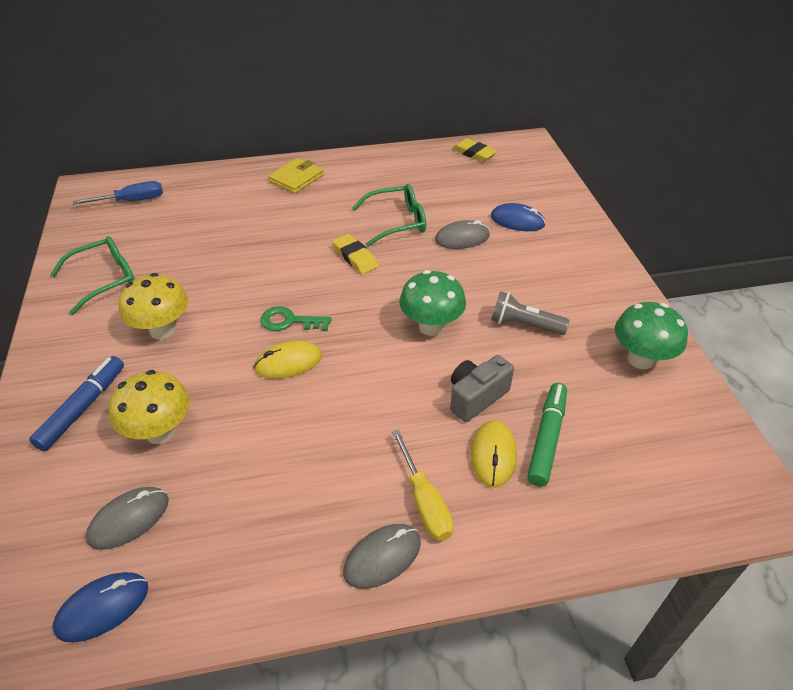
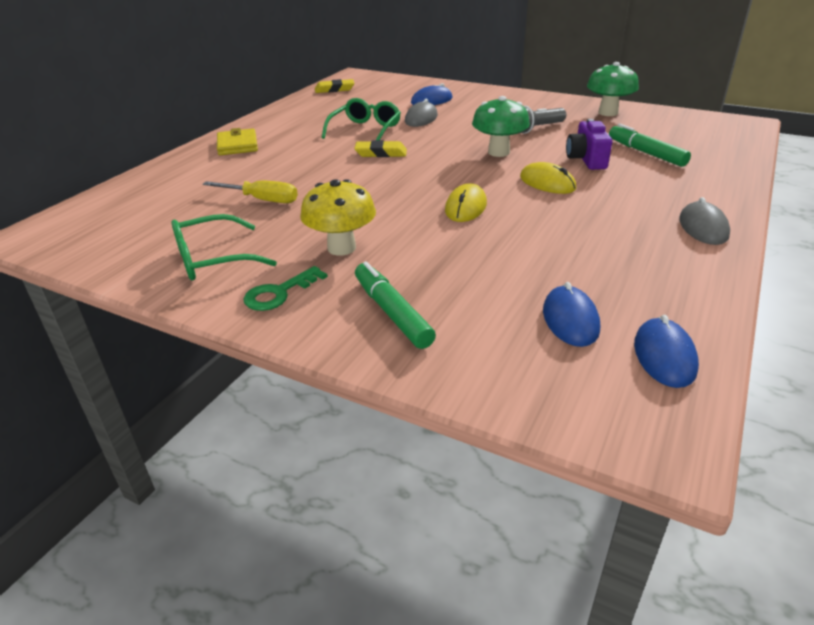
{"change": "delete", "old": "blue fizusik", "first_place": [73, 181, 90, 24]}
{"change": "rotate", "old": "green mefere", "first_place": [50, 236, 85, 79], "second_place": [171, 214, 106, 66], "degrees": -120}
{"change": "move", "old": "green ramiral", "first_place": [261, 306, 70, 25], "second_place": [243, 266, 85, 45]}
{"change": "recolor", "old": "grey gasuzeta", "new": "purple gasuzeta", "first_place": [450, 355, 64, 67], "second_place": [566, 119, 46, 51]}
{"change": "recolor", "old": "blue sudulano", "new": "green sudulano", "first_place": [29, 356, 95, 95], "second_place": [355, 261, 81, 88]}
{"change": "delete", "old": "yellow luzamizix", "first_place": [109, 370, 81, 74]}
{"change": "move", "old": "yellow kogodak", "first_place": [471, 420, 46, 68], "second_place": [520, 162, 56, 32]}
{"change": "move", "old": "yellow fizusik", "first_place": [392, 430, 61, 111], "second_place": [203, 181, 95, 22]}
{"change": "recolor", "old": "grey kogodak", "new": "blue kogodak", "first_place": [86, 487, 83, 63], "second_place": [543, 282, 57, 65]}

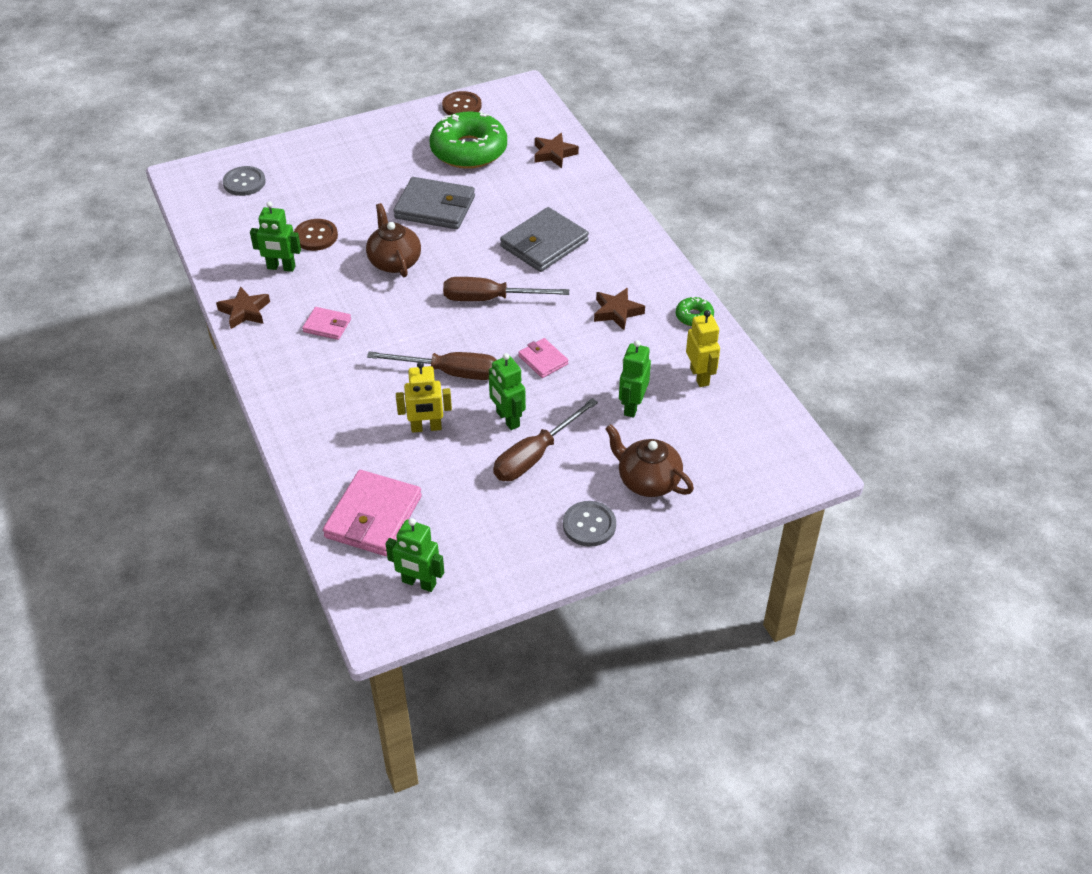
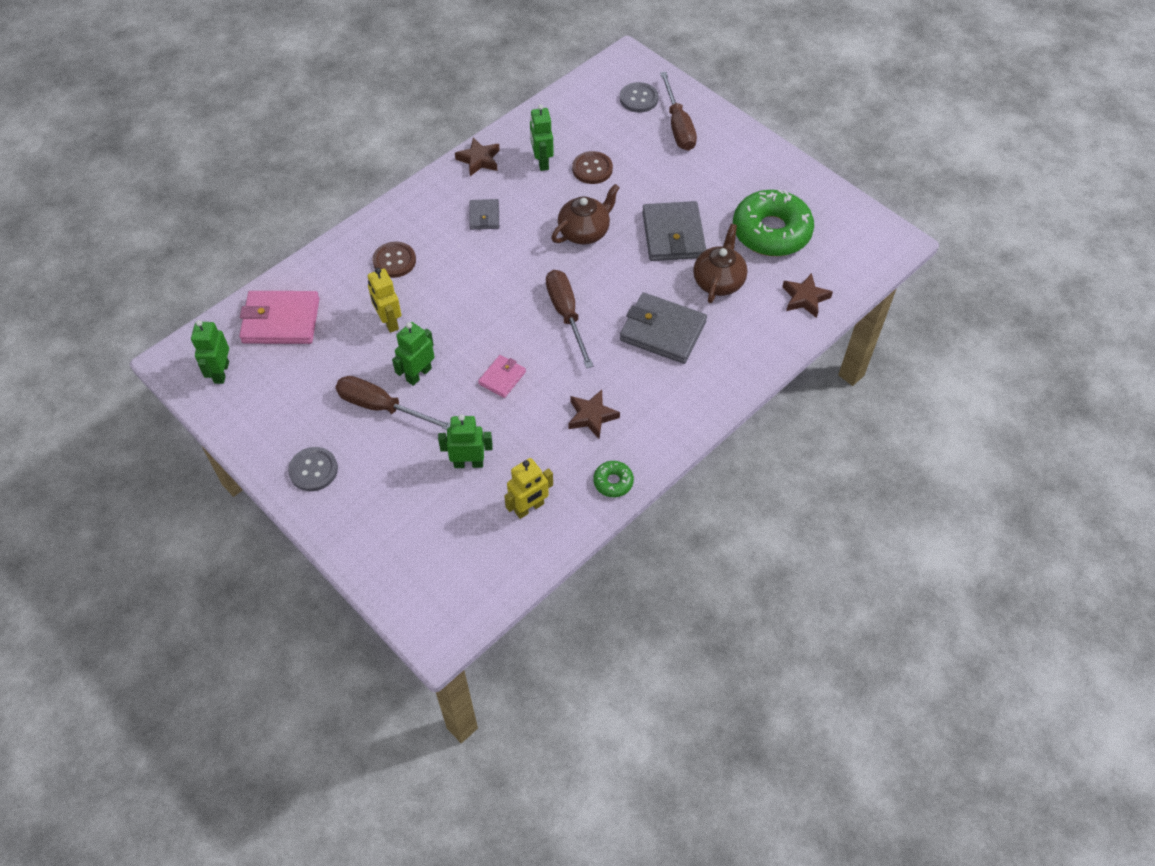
{"change": "move", "old": "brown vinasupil", "first_place": [442, 91, 40, 24], "second_place": [373, 242, 43, 36]}
{"change": "recolor", "old": "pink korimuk", "new": "grey korimuk", "first_place": [302, 307, 49, 33], "second_place": [469, 199, 30, 31]}
{"change": "move", "old": "brown fizusik", "first_place": [367, 351, 129, 29], "second_place": [660, 72, 37, 79]}
{"change": "move", "old": "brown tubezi", "first_place": [605, 424, 89, 73], "second_place": [693, 224, 54, 79]}

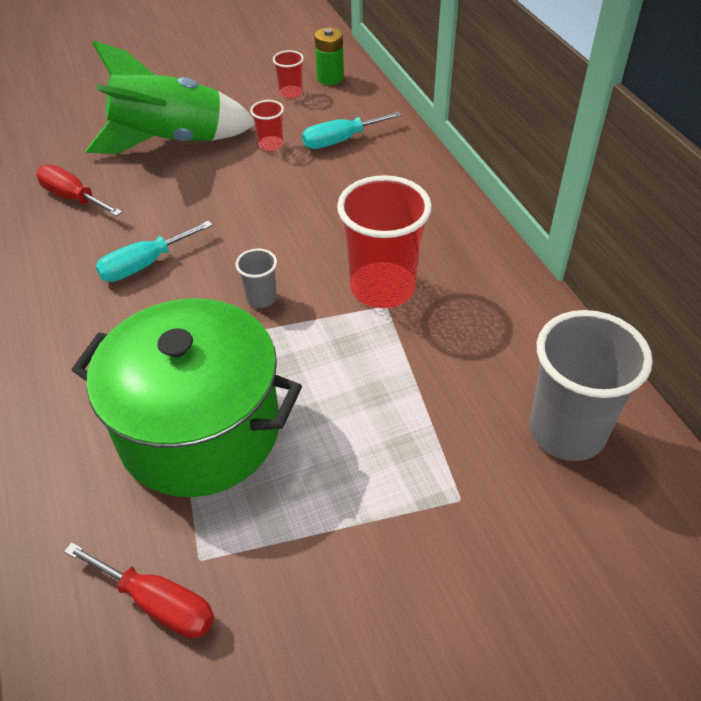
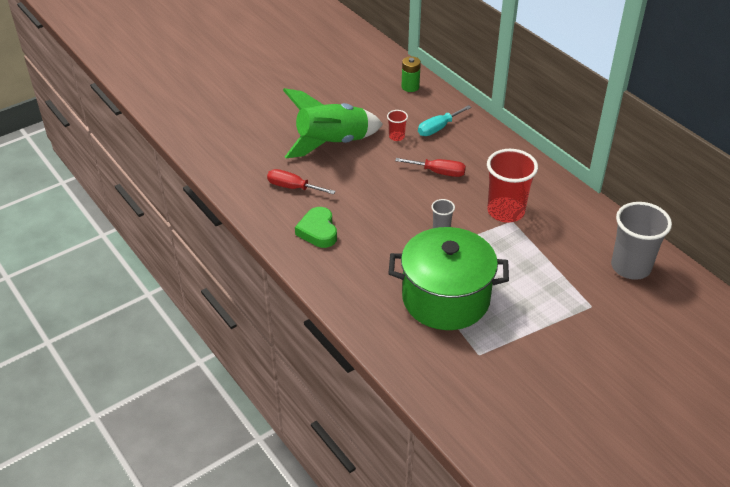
{"change": "delete", "old": "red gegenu", "first_place": [273, 50, 31, 49]}
{"change": "delete", "old": "turquoise fizusik", "first_place": [95, 221, 118, 61]}
{"change": "move", "old": "red fizusik", "first_place": [64, 542, 151, 96], "second_place": [395, 158, 71, 19]}
{"change": "insert", "new": "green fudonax", "second_place": [295, 207, 42, 41]}

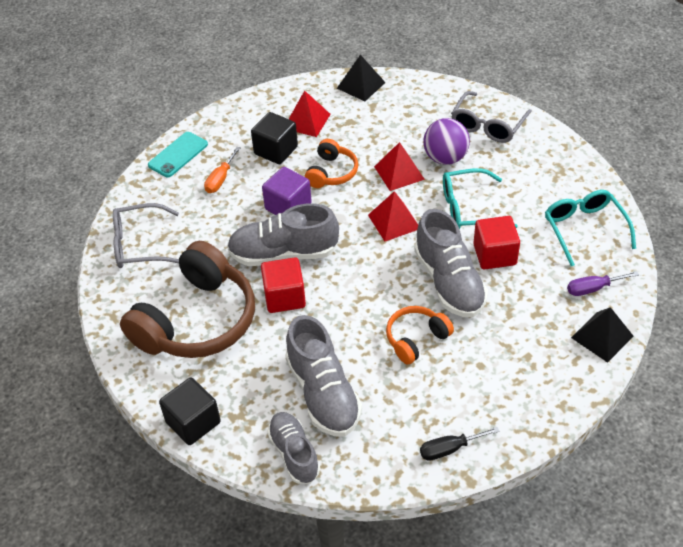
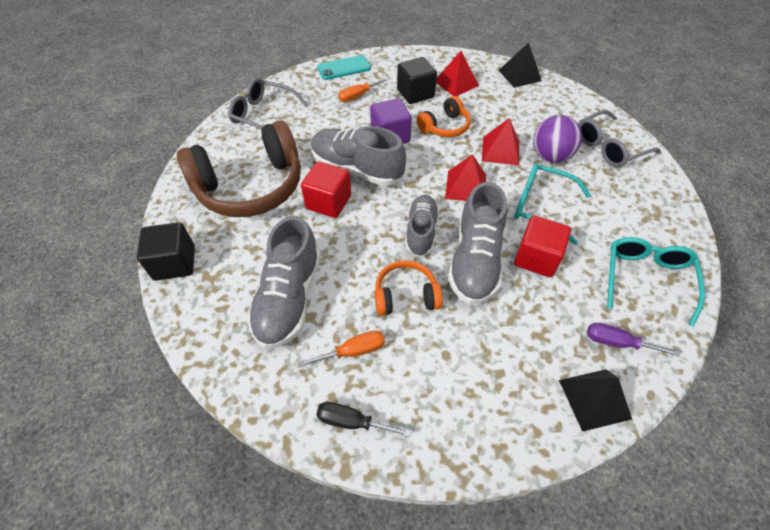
{"change": "move", "old": "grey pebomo", "first_place": [267, 412, 53, 72], "second_place": [406, 195, 33, 62]}
{"change": "insert", "new": "orange fizusik", "second_place": [298, 330, 87, 37]}

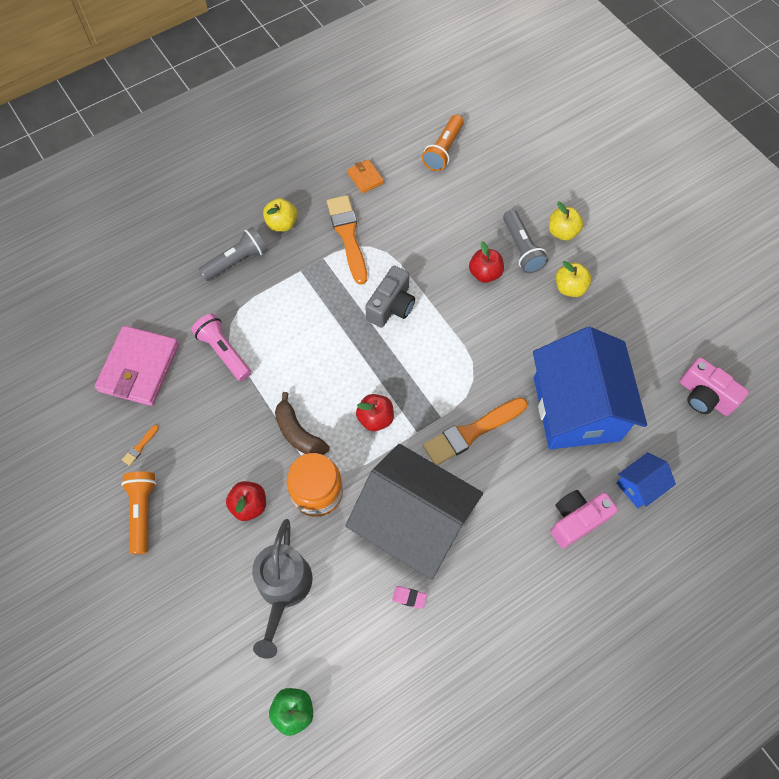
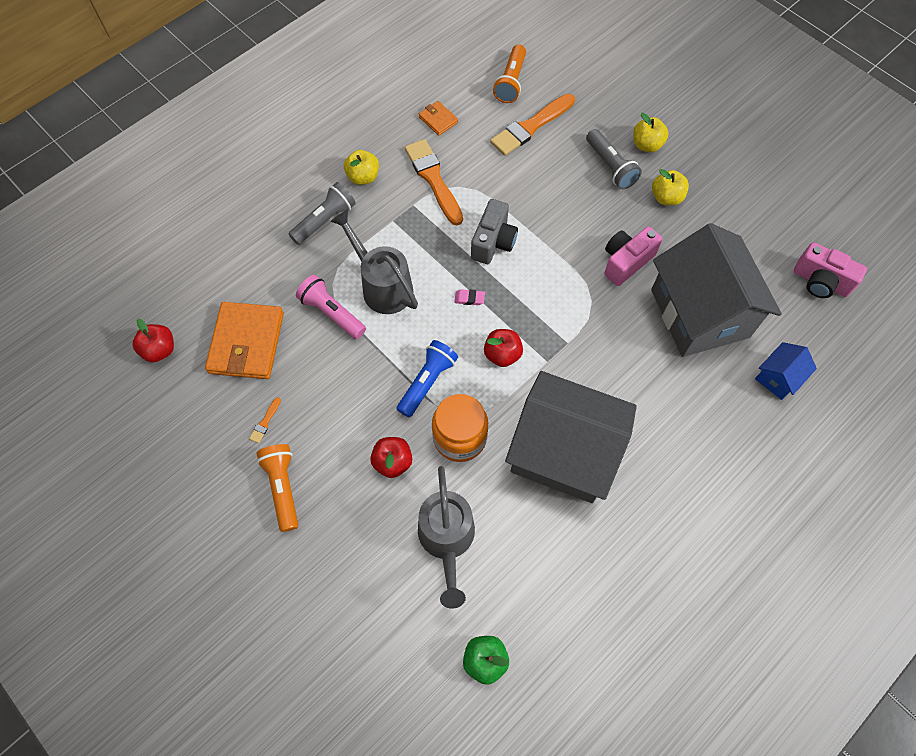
{"change": "move", "old": "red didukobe", "first_place": [469, 241, 35, 42], "second_place": [133, 319, 41, 43]}
{"change": "recolor", "old": "pink korimuk", "new": "orange korimuk", "first_place": [95, 326, 84, 80], "second_place": [205, 302, 79, 77]}
{"change": "recolor", "old": "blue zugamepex", "new": "grey zugamepex", "first_place": [533, 327, 114, 122], "second_place": [651, 223, 131, 134]}
{"change": "replace", "old": "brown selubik", "new": "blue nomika", "first_place": [275, 392, 54, 63], "second_place": [397, 340, 61, 77]}
{"change": "move", "old": "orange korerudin", "first_place": [423, 397, 104, 68], "second_place": [490, 94, 85, 62]}
{"change": "move", "old": "pink gasuzeta", "first_place": [550, 490, 68, 59], "second_place": [604, 226, 58, 60]}
{"change": "move", "old": "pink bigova", "first_place": [392, 586, 35, 23], "second_place": [454, 289, 31, 16]}
{"change": "insert", "new": "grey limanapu", "second_place": [331, 210, 87, 104]}

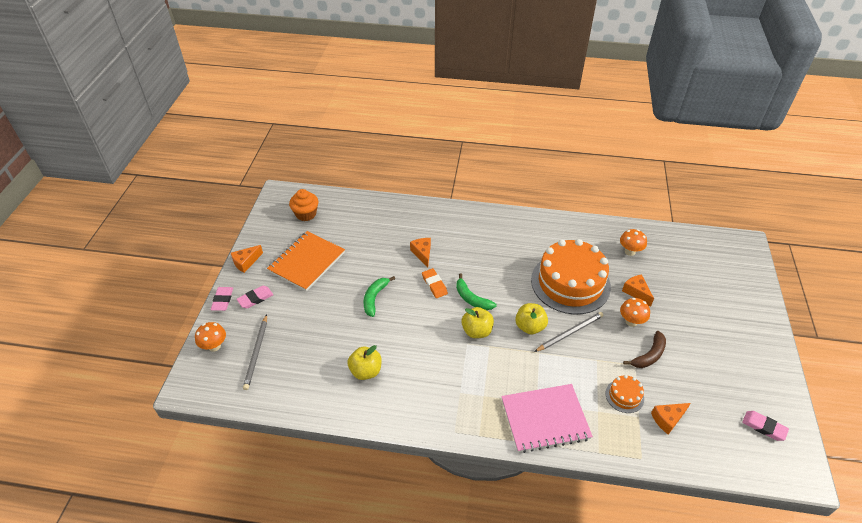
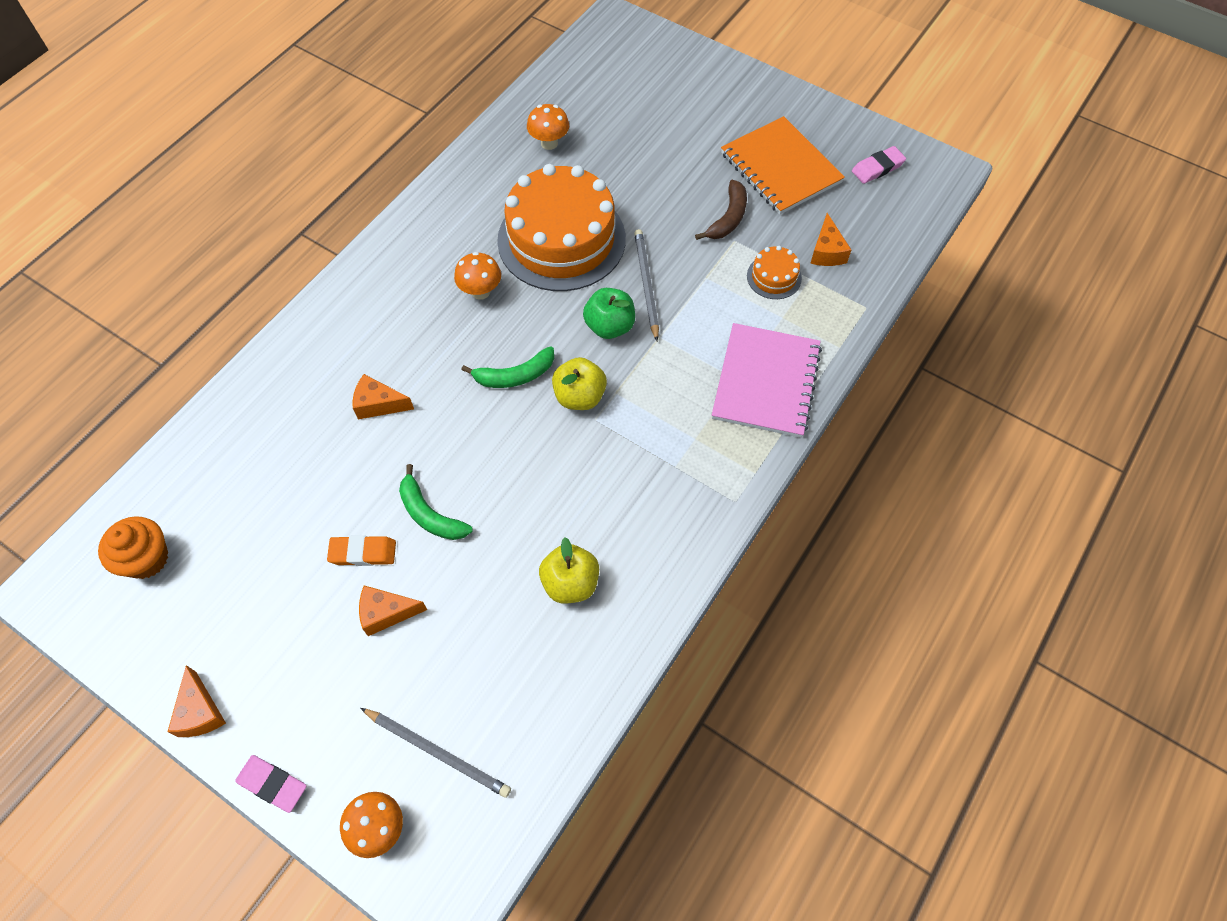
{"change": "move", "old": "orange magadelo", "first_place": [267, 231, 78, 60], "second_place": [721, 116, 124, 99]}
{"change": "move", "old": "orange bigova", "first_place": [422, 268, 26, 30], "second_place": [327, 535, 69, 31]}
{"change": "move", "old": "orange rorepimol", "first_place": [622, 274, 32, 32], "second_place": [359, 585, 68, 51]}
{"change": "delete", "old": "pink bigova", "first_place": [237, 286, 36, 22]}
{"change": "move", "old": "orange luzamizix", "first_place": [620, 298, 30, 29], "second_place": [454, 252, 47, 48]}
{"change": "recolor", "old": "yellow didukobe", "new": "green didukobe", "first_place": [515, 303, 33, 32], "second_place": [583, 288, 52, 51]}
{"change": "rotate", "old": "brown selubik", "first_place": [623, 331, 43, 37], "second_place": [695, 180, 52, 60], "degrees": 45}

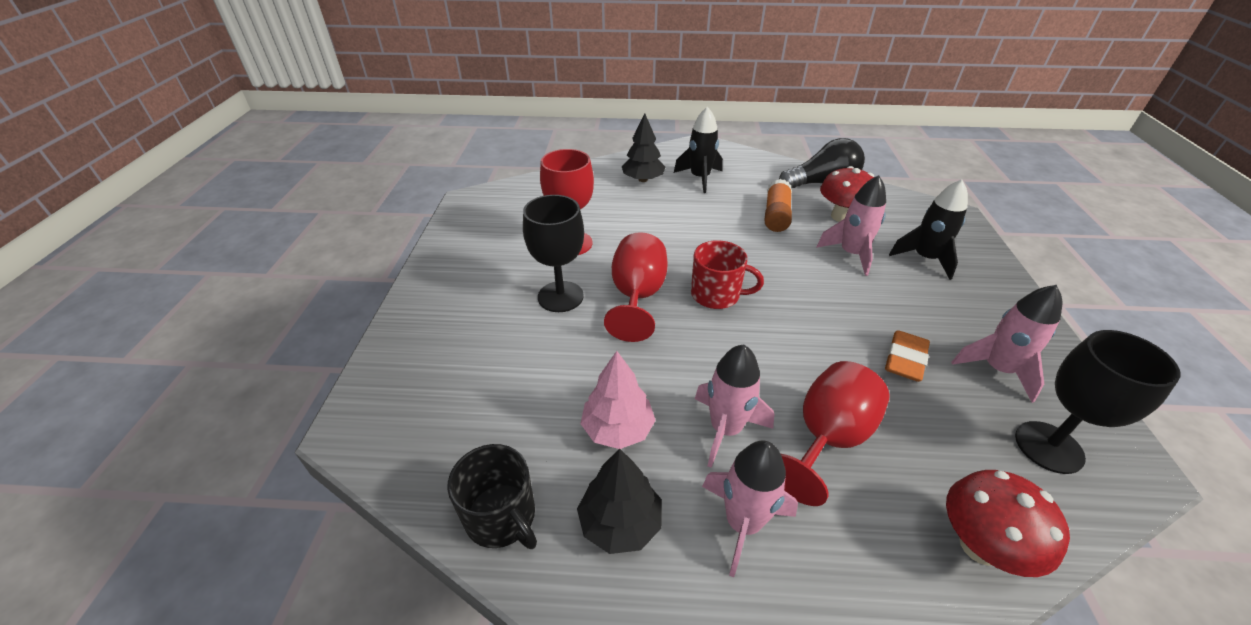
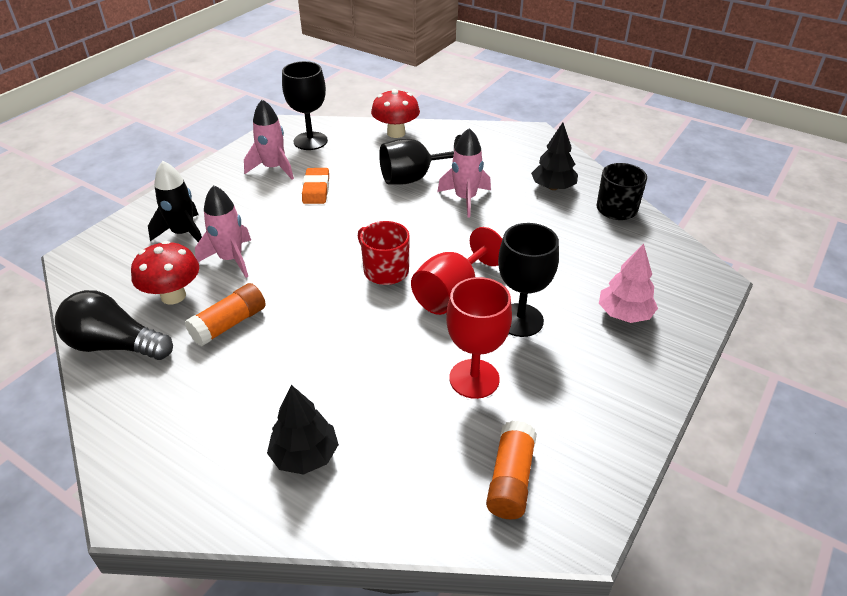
{"change": "delete", "old": "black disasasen", "first_place": [674, 106, 49, 87]}
{"change": "rotate", "old": "orange bigova", "first_place": [885, 330, 45, 52], "second_place": [302, 168, 27, 36], "degrees": -60}
{"change": "move", "old": "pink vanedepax", "first_place": [580, 351, 76, 98], "second_place": [599, 244, 59, 79]}
{"change": "recolor", "old": "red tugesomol", "new": "black tugesomol", "first_place": [781, 361, 109, 145], "second_place": [379, 135, 82, 50]}
{"change": "delete", "old": "pink disasasen", "first_place": [702, 441, 96, 136]}
{"change": "insert", "new": "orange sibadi", "second_place": [486, 420, 51, 99]}

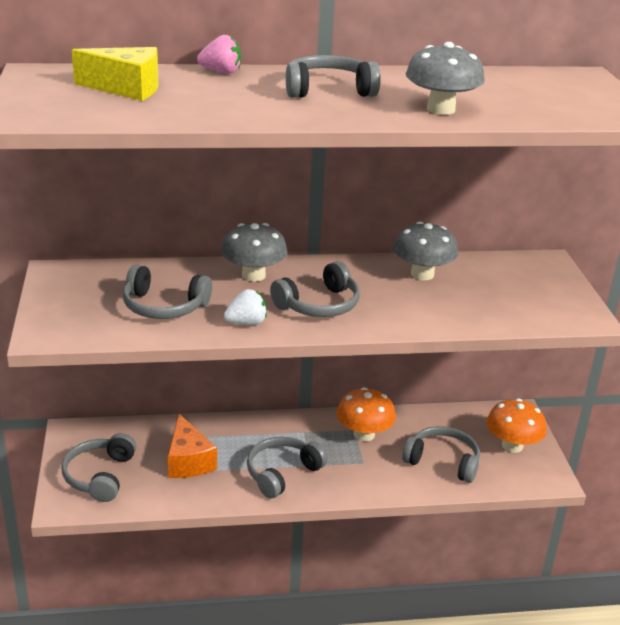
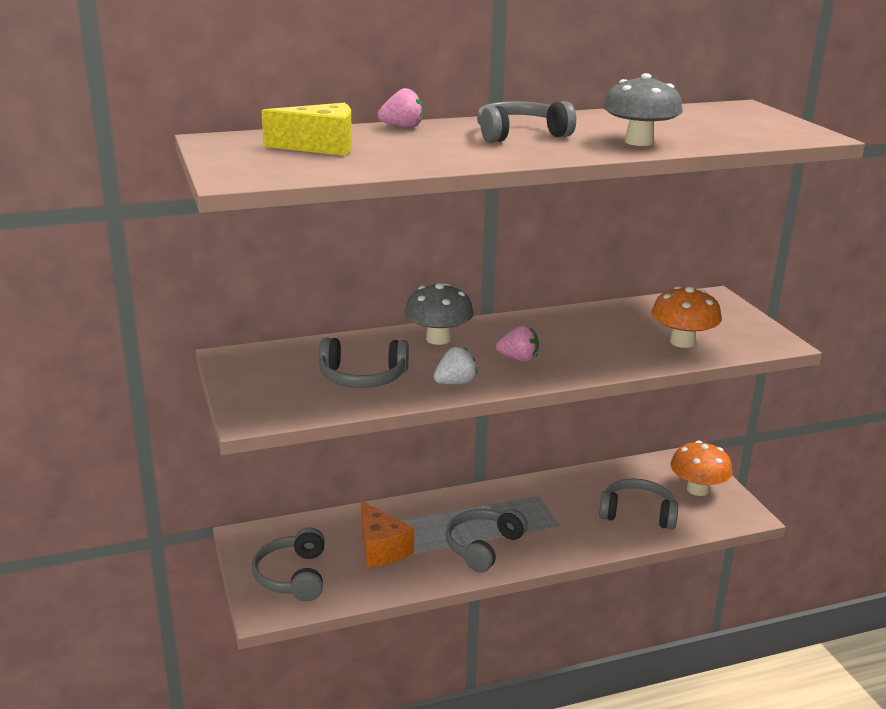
{"change": "delete", "old": "grey luzamizix", "first_place": [393, 222, 65, 58]}
{"change": "replace", "old": "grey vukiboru", "new": "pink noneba", "first_place": [270, 261, 90, 56], "second_place": [496, 325, 43, 37]}
{"change": "move", "old": "orange luzamizix", "first_place": [337, 387, 59, 55], "second_place": [651, 286, 71, 62]}

